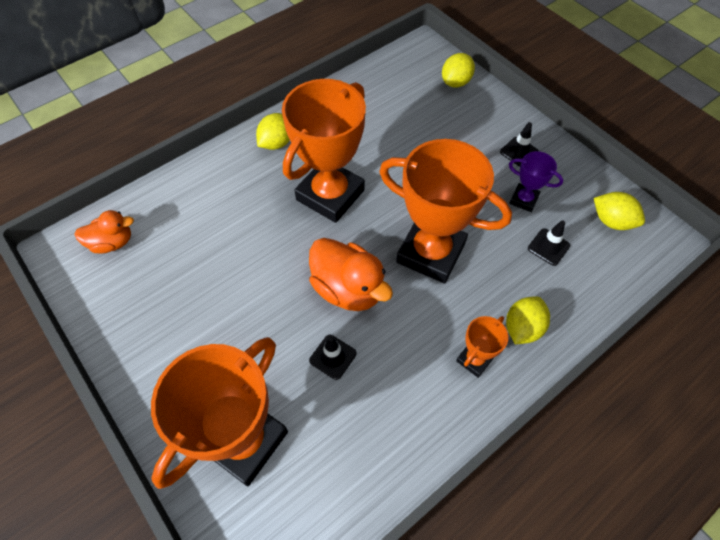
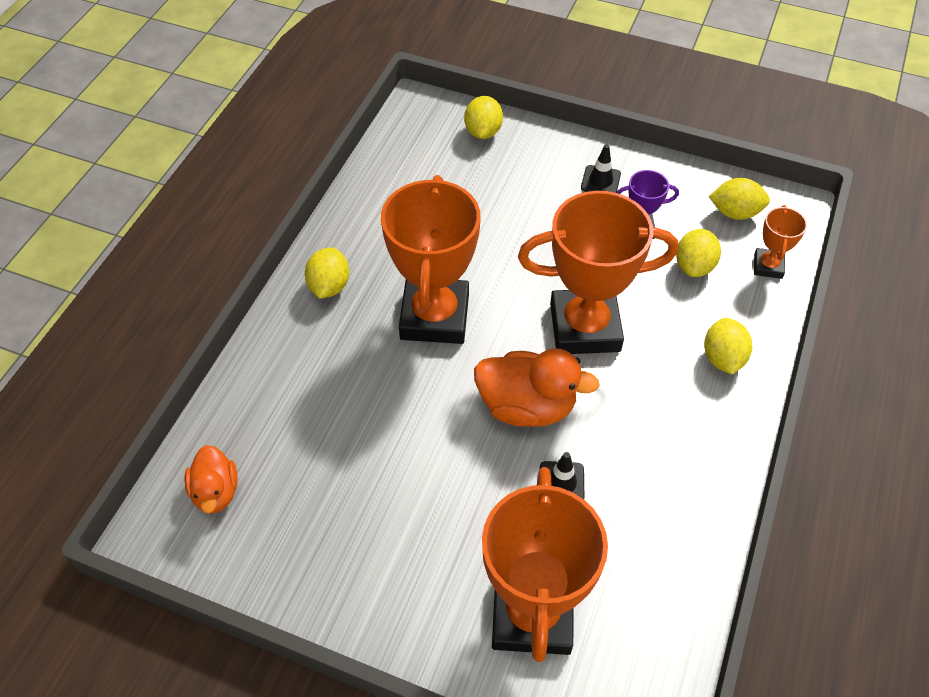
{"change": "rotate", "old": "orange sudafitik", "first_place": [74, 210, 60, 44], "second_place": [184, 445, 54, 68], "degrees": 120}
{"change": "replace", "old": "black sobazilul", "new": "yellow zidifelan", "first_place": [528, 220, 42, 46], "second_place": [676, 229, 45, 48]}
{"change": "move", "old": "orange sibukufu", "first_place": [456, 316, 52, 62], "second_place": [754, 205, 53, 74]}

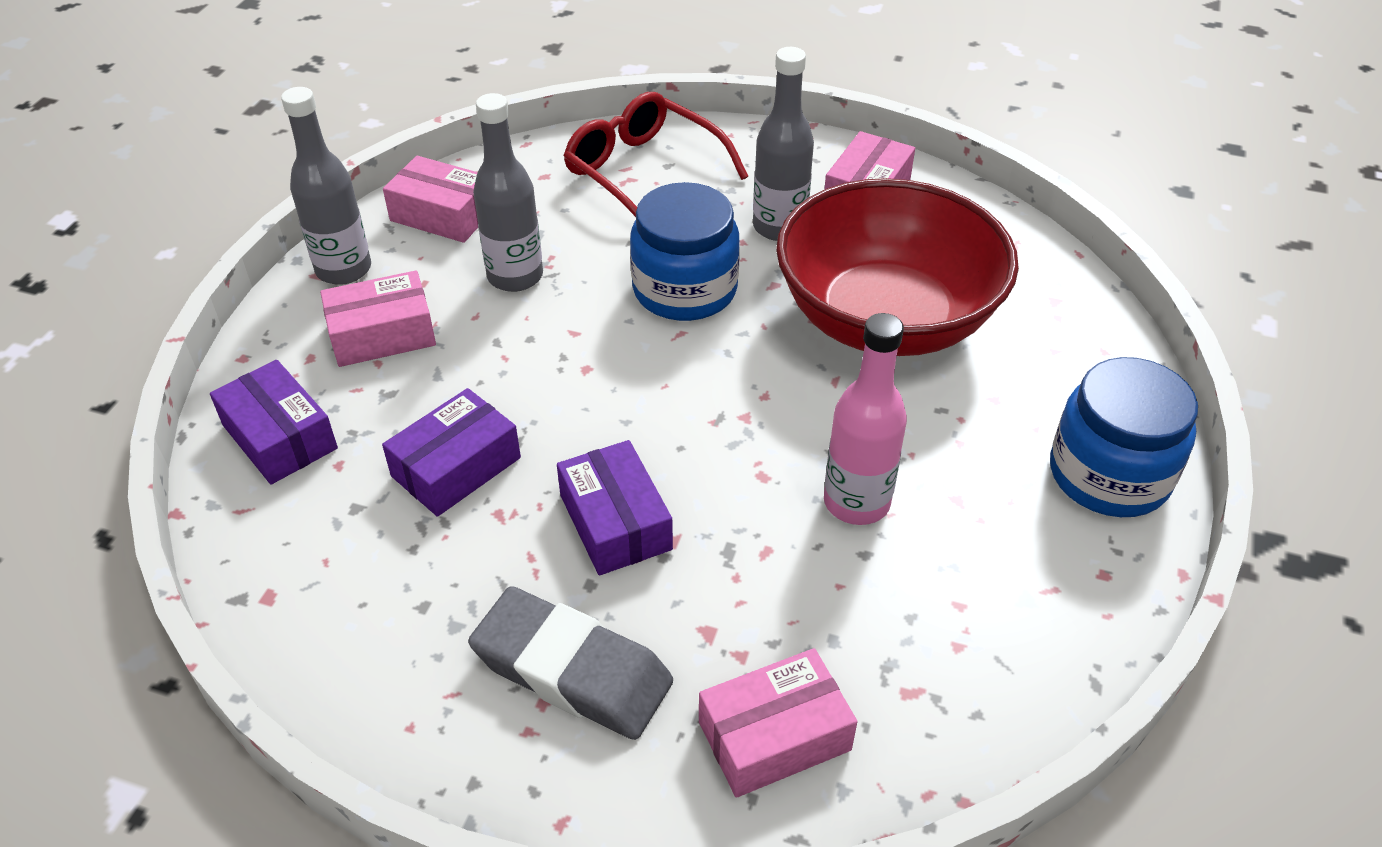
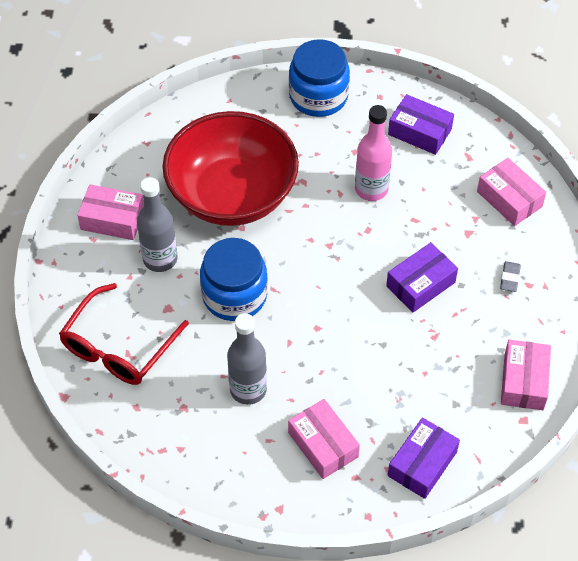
{"change": "delete", "old": "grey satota", "first_place": [281, 87, 90, 198]}
{"change": "move", "old": "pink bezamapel", "first_place": [383, 156, 95, 87], "second_place": [501, 340, 50, 70]}
{"change": "move", "old": "purple bezamapel", "first_place": [382, 388, 139, 129], "second_place": [388, 94, 66, 61]}
{"change": "resize", "old": "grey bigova", "first_place": [468, 586, 205, 154], "second_place": [500, 261, 21, 31], "factor": 0.43}

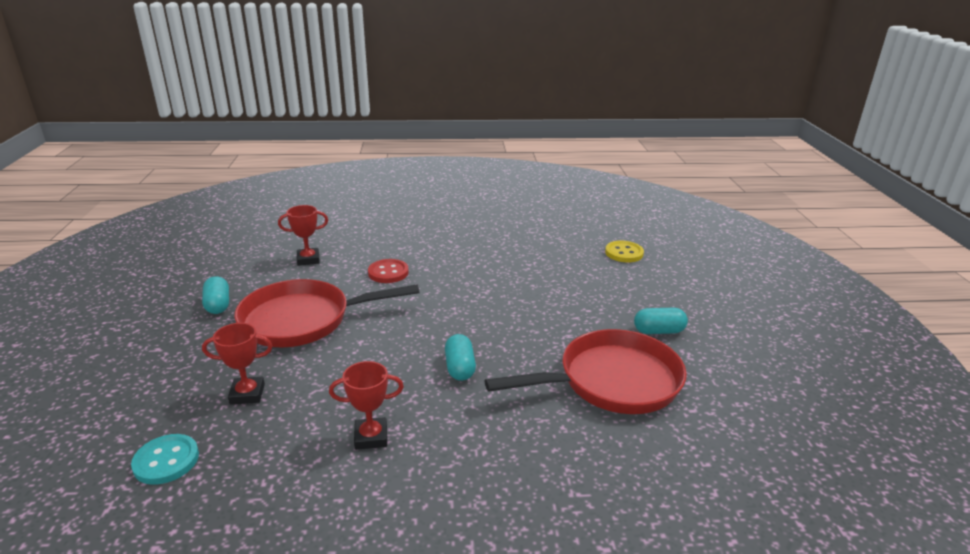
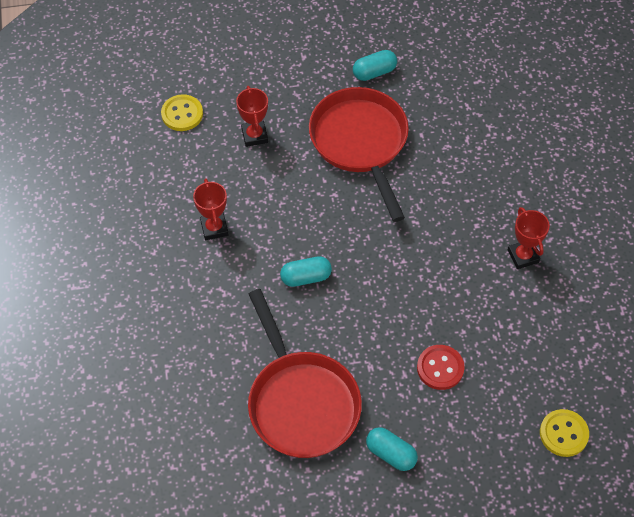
{"change": "move", "old": "red sibukufu", "first_place": [278, 205, 50, 61], "second_place": [508, 207, 42, 62]}
{"change": "move", "old": "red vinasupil", "first_place": [368, 259, 41, 24], "second_place": [417, 345, 47, 45]}
{"change": "rotate", "old": "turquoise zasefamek", "first_place": [634, 308, 54, 26], "second_place": [366, 427, 52, 44], "degrees": -45}
{"change": "recolor", "old": "turquoise vinasupil", "new": "yellow vinasupil", "first_place": [131, 434, 68, 51], "second_place": [161, 94, 42, 37]}

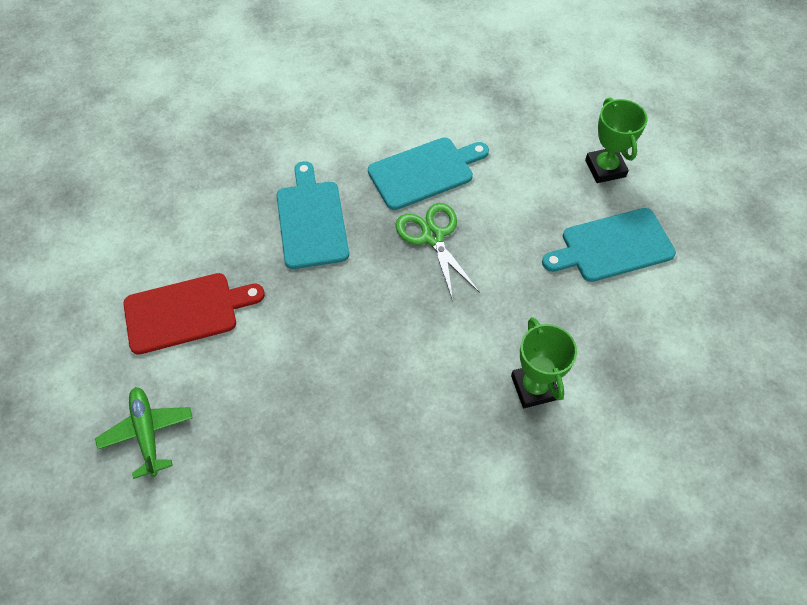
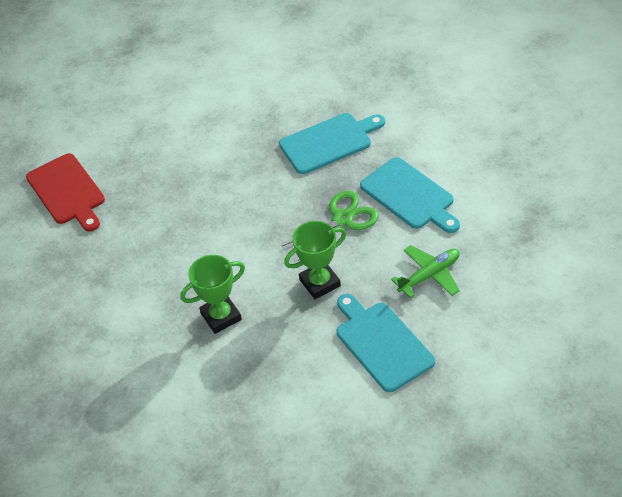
{"change": "move", "old": "green sibukufu", "first_place": [585, 97, 63, 86], "second_place": [284, 221, 62, 78]}
{"change": "move", "old": "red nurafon", "first_place": [123, 273, 142, 82], "second_place": [26, 153, 79, 79]}
{"change": "move", "old": "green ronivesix", "first_place": [95, 387, 98, 92], "second_place": [391, 245, 69, 53]}

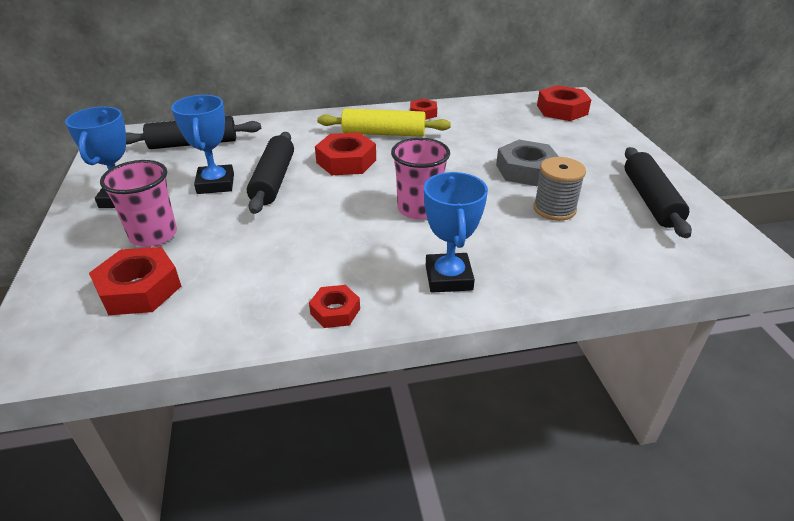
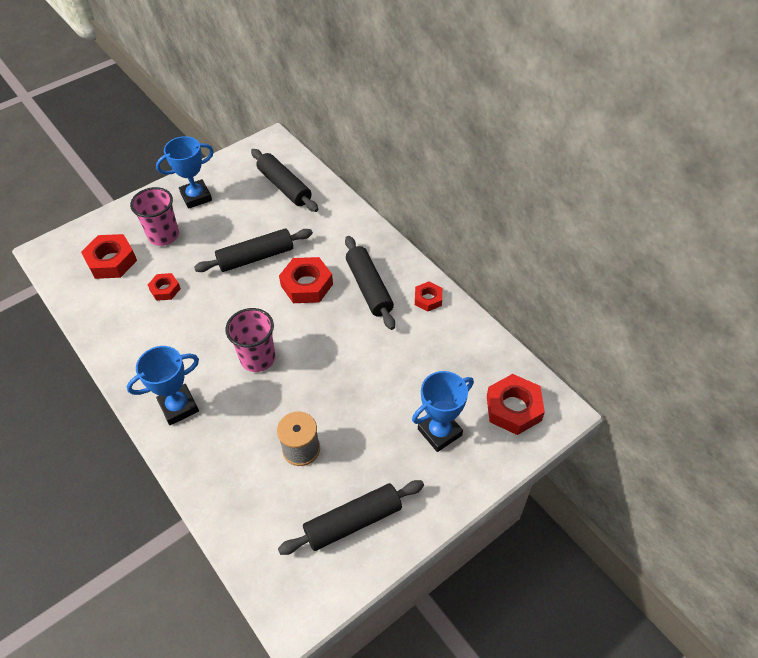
{"change": "move", "old": "blue sibukufu", "first_place": [171, 95, 63, 99], "second_place": [412, 371, 62, 81]}
{"change": "recolor", "old": "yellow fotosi", "new": "black fotosi", "first_place": [317, 109, 134, 28], "second_place": [345, 236, 50, 94]}
{"change": "delete", "old": "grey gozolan", "first_place": [496, 140, 63, 46]}
{"change": "move", "old": "red gozolan", "first_place": [309, 285, 51, 43], "second_place": [148, 273, 33, 28]}

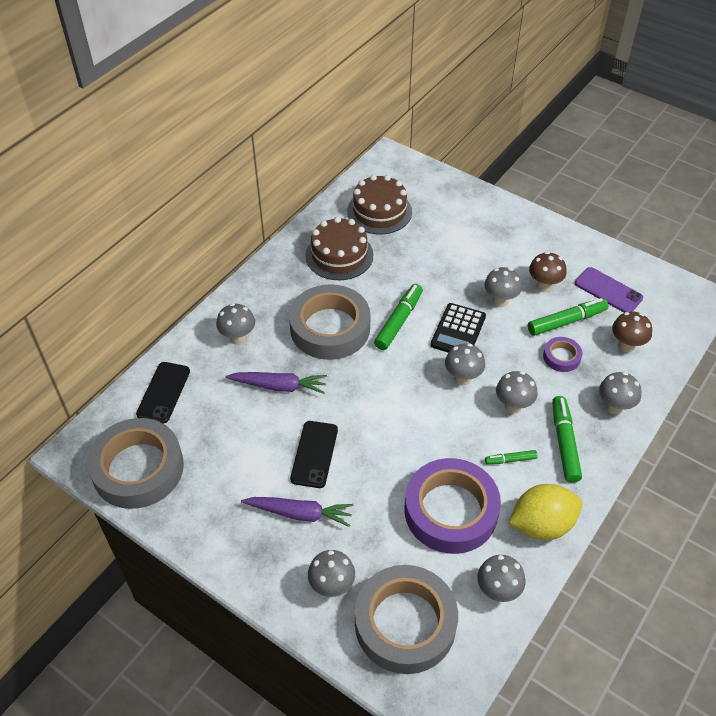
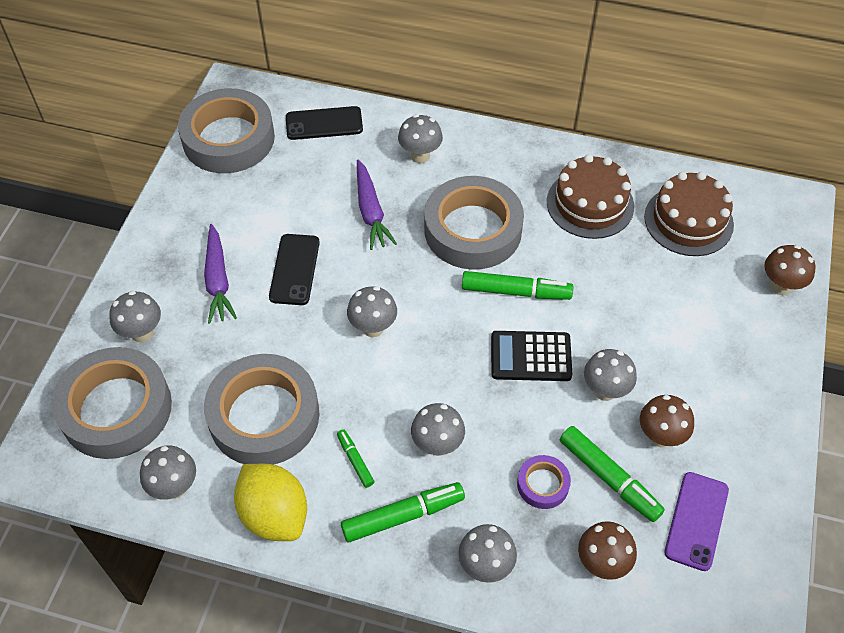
{"change": "move", "old": "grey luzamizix", "first_place": [445, 343, 40, 42], "second_place": [347, 286, 50, 51]}
{"change": "rotate", "old": "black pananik", "first_place": [290, 421, 48, 67], "second_place": [269, 234, 51, 71], "degrees": -75}
{"change": "recolor", "old": "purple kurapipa", "new": "grey kurapipa", "first_place": [405, 458, 96, 96], "second_place": [204, 354, 115, 111]}
{"change": "insert", "new": "brown luzamizix", "second_place": [764, 245, 51, 50]}

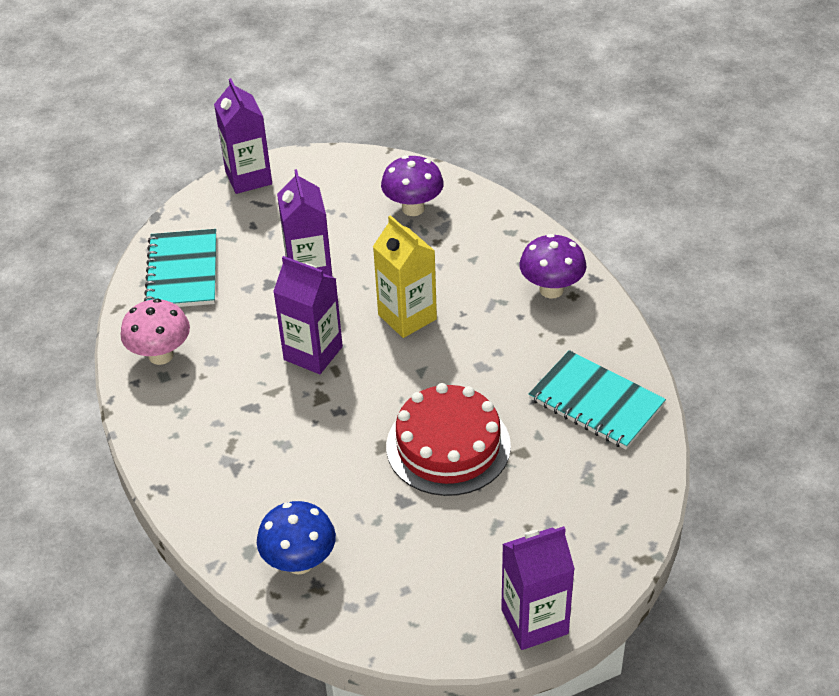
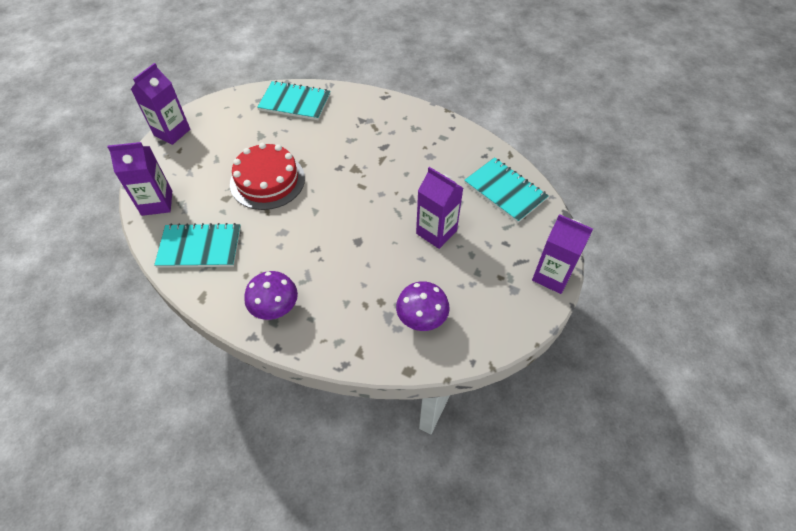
{"change": "delete", "old": "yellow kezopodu", "first_place": [373, 215, 64, 123]}
{"change": "move", "old": "purple kezopodu", "first_place": [273, 256, 70, 118], "second_place": [107, 142, 65, 74]}
{"change": "delete", "old": "pink luzamizix", "first_place": [120, 299, 70, 66]}
{"change": "replace", "old": "blue luzamizix", "new": "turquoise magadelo", "first_place": [257, 501, 79, 74], "second_place": [257, 81, 74, 39]}

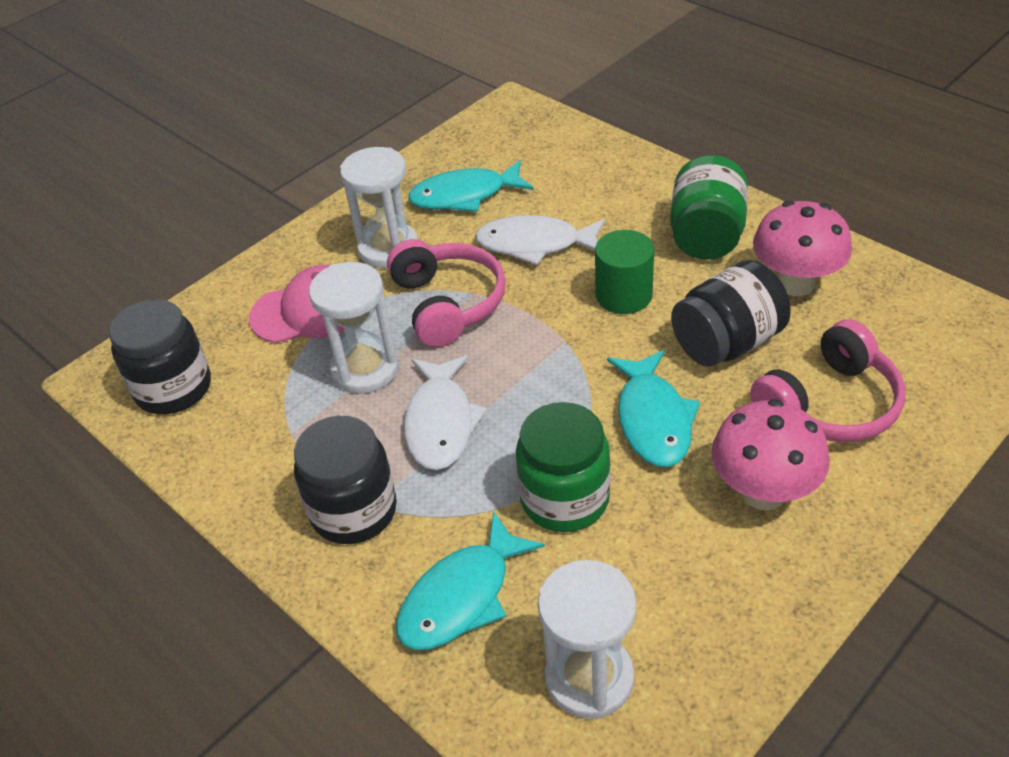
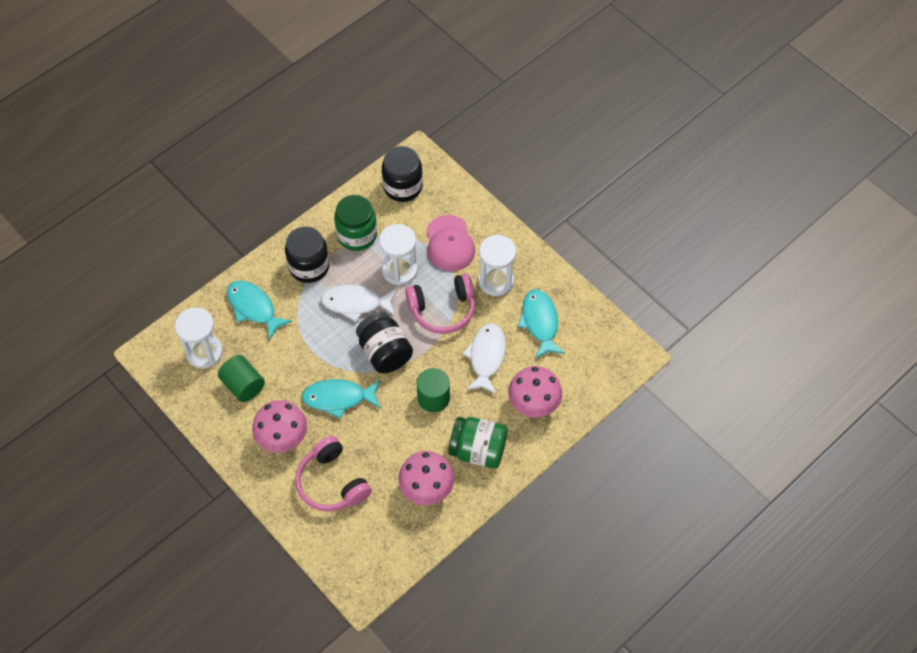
{"change": "move", "old": "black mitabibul", "first_place": [671, 260, 120, 107], "second_place": [356, 312, 57, 61]}
{"change": "move", "old": "green mitabibul", "first_place": [516, 402, 95, 130], "second_place": [334, 195, 43, 56]}
{"change": "insert", "new": "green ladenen", "second_place": [218, 355, 47, 47]}
{"change": "insert", "new": "pink luzamizix", "second_place": [508, 366, 54, 51]}

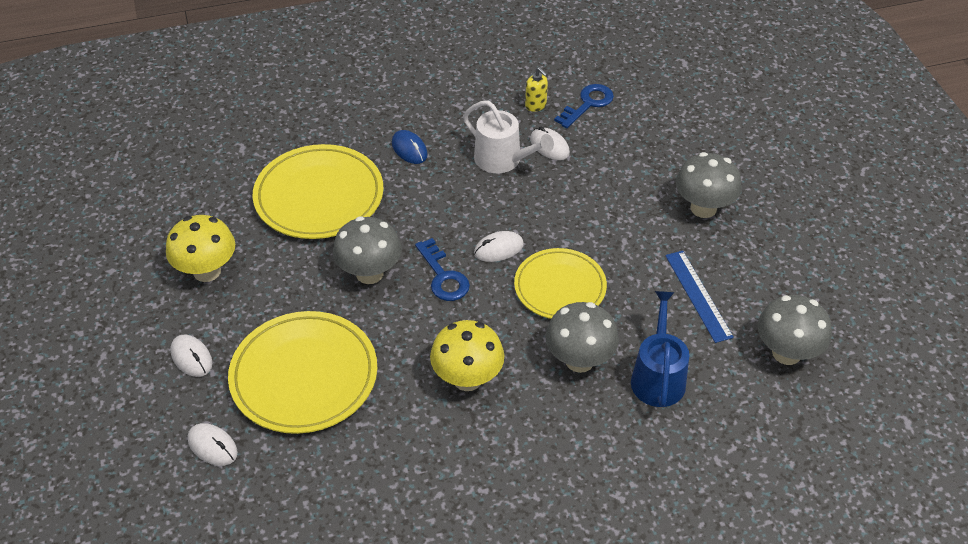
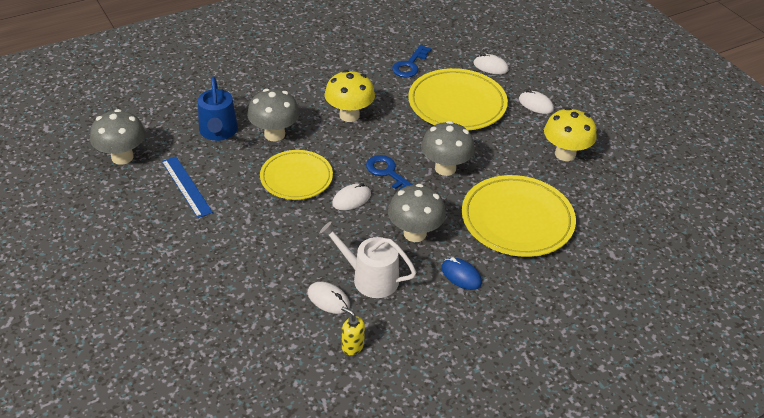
{"change": "move", "old": "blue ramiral", "first_place": [554, 84, 60, 44], "second_place": [392, 45, 40, 33]}
{"change": "move", "old": "grey luzamizix", "first_place": [676, 152, 66, 66], "second_place": [388, 184, 58, 58]}

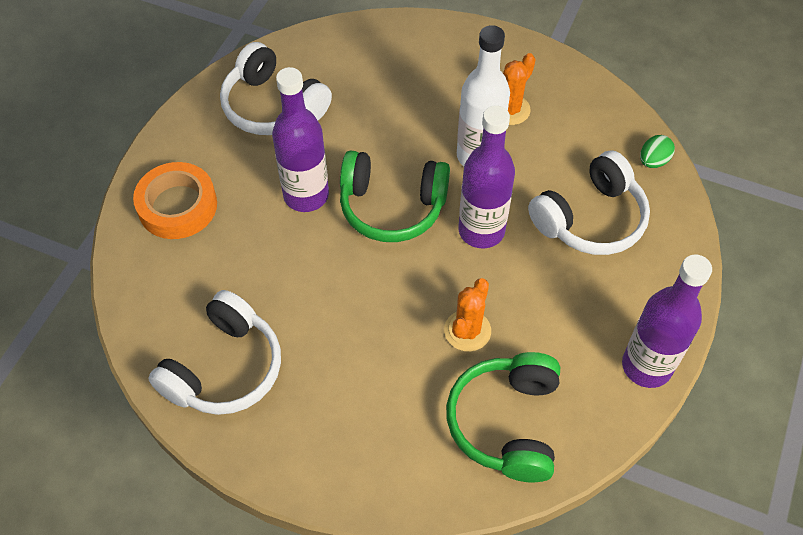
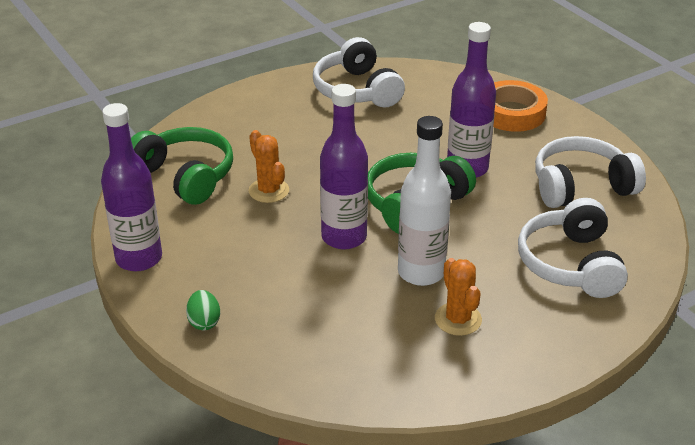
{"change": "move", "old": "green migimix", "first_place": [640, 135, 35, 33], "second_place": [186, 290, 34, 40]}
{"change": "move", "old": "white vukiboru", "first_place": [528, 150, 122, 105], "second_place": [518, 198, 110, 100]}

